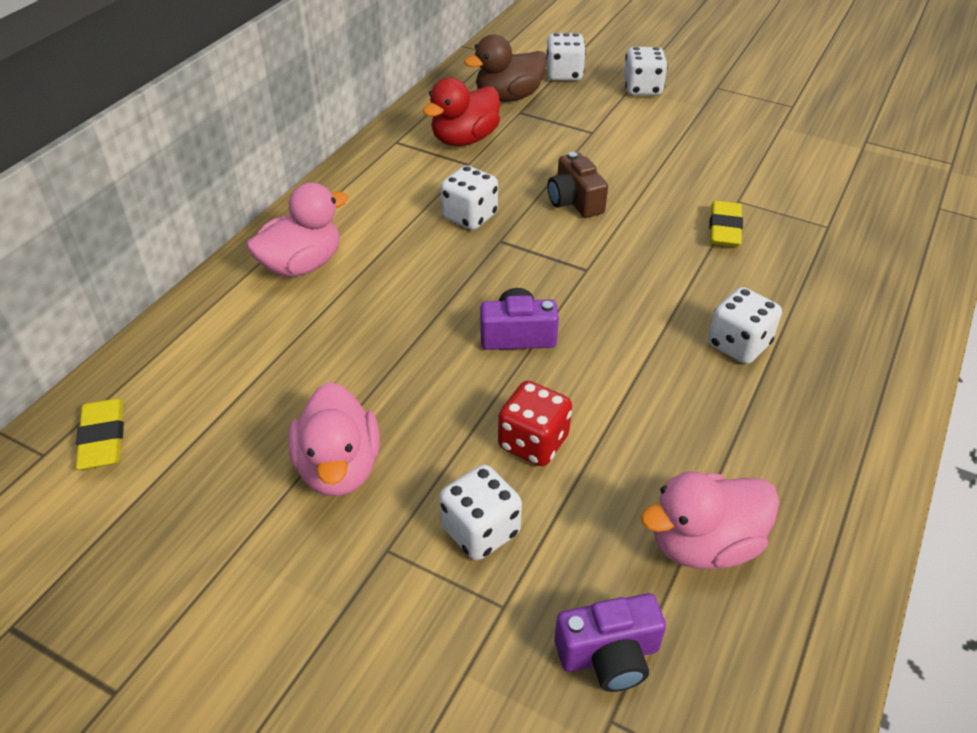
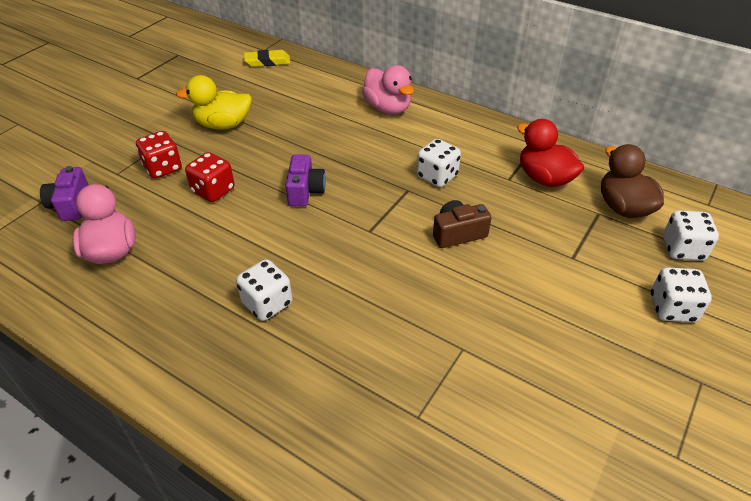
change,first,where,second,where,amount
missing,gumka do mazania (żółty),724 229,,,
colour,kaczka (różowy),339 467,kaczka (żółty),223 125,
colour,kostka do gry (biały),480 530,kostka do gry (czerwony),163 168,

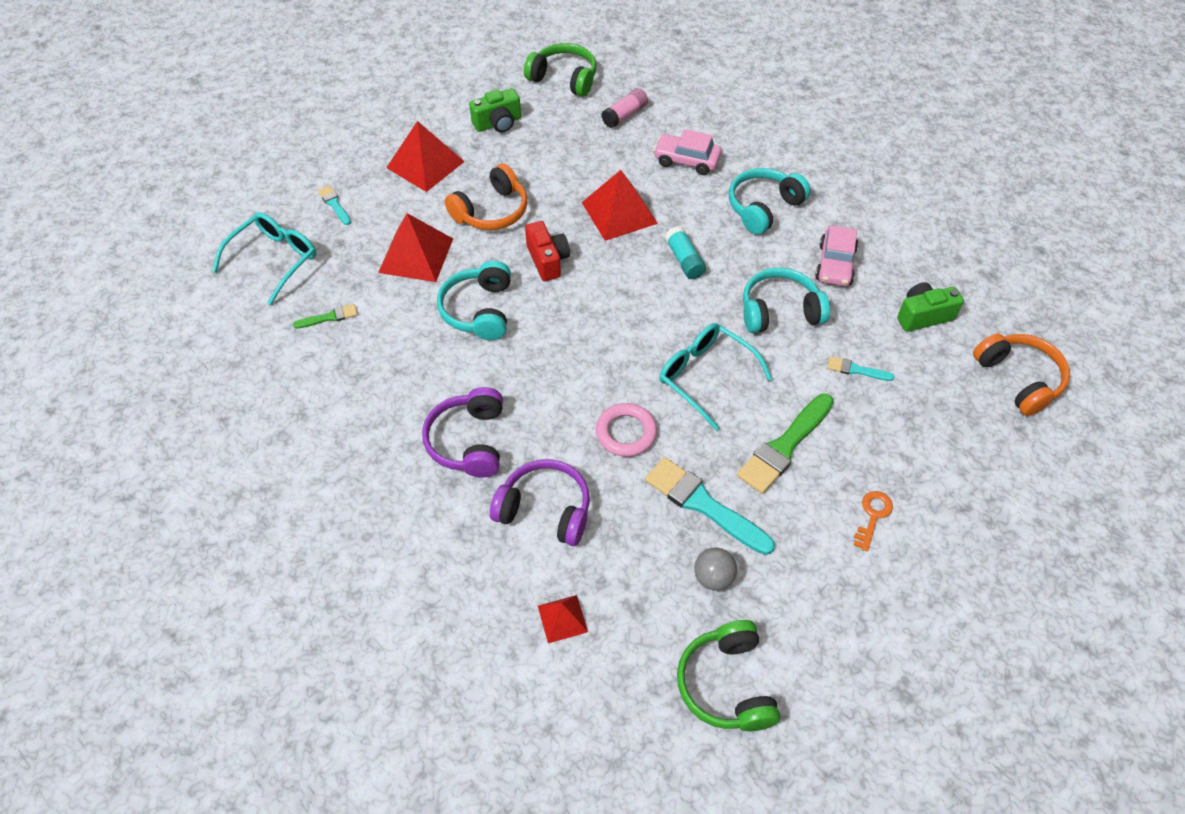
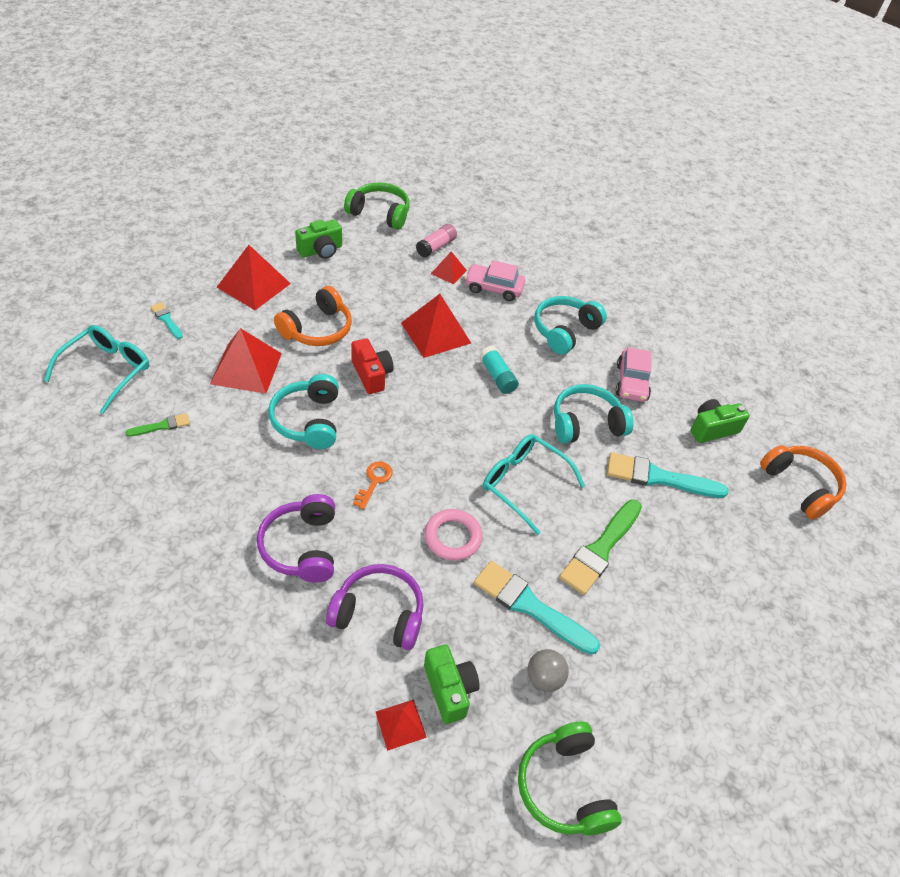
change,first,where,second,where,amount
size,pędzel (turkusowy),856 370,,658 477,x2.00
relocated,klucz (pomarańczowy),872 516,,374 481,
appeared,,,piramida (czerwony),448 272,
appeared,,,aparat fotograficzny (zielony),449 689,

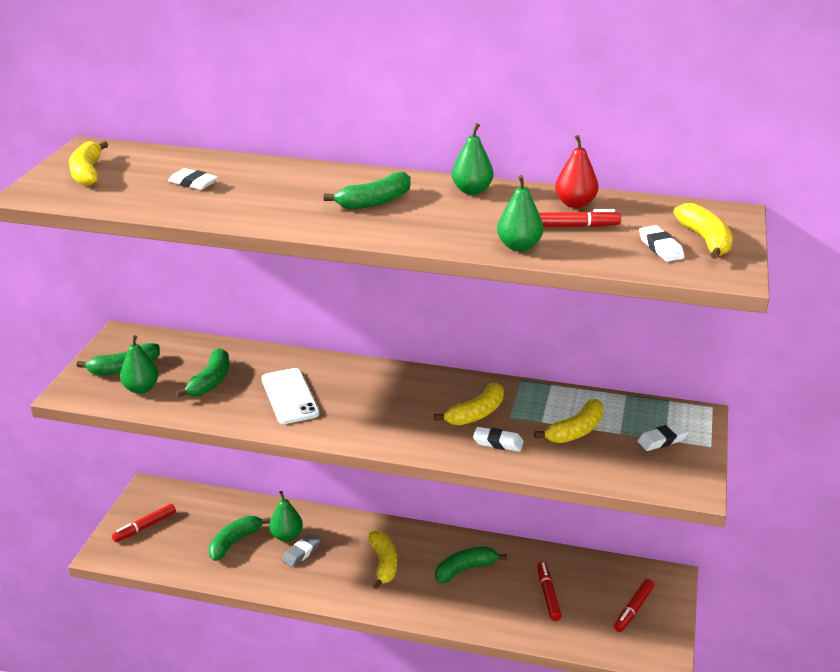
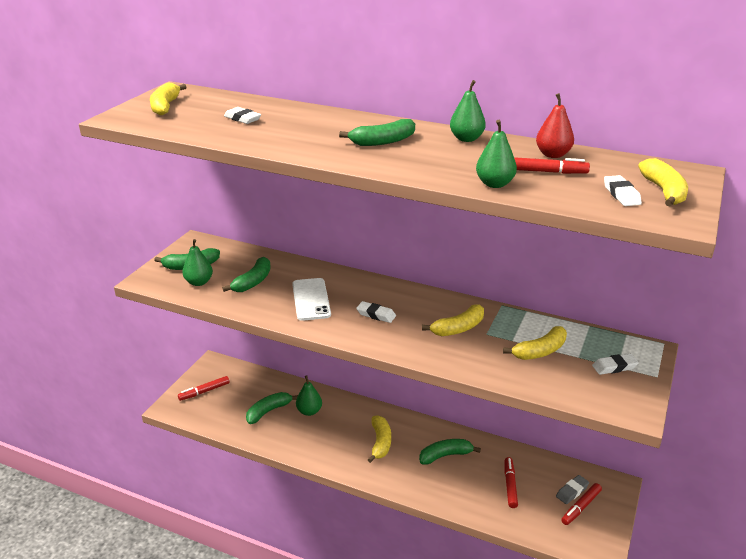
change,first,where,second,where,amount
relocated,gumka do mazania (biały),498 442,,376 315,
relocated,gumka do mazania (szary),301 553,,572 491,

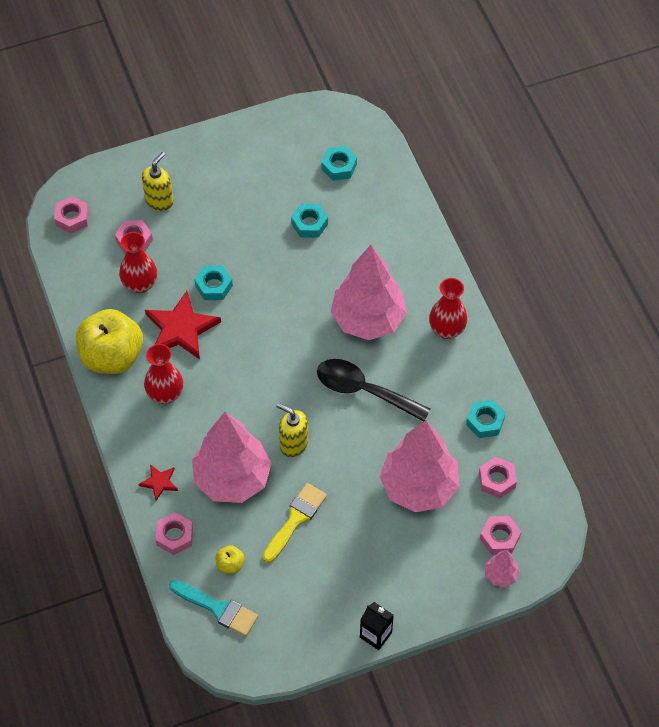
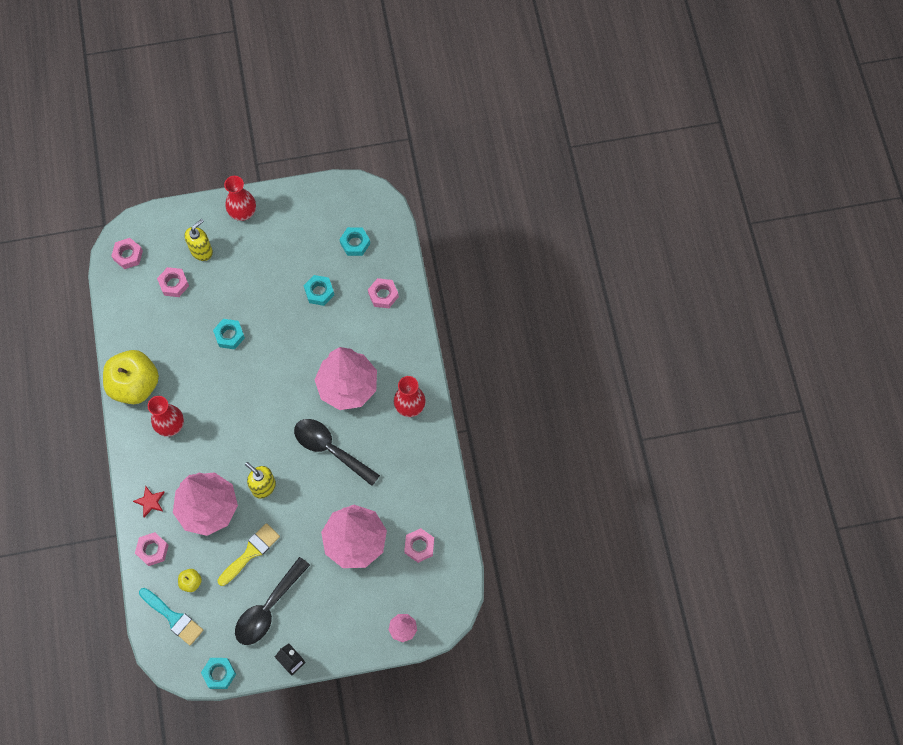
change,first,where,second,where,amount
relocated,wazon (czerwony),140 284,,243 212,
missing,gwiazda (czerwony),181 329,,,
relocated,nakrętka (turkusowy),485 421,,219 674,
relocated,nakrętka (różowy),499 538,,383 295,
appeared,,,łyżka (czarny),268 608,

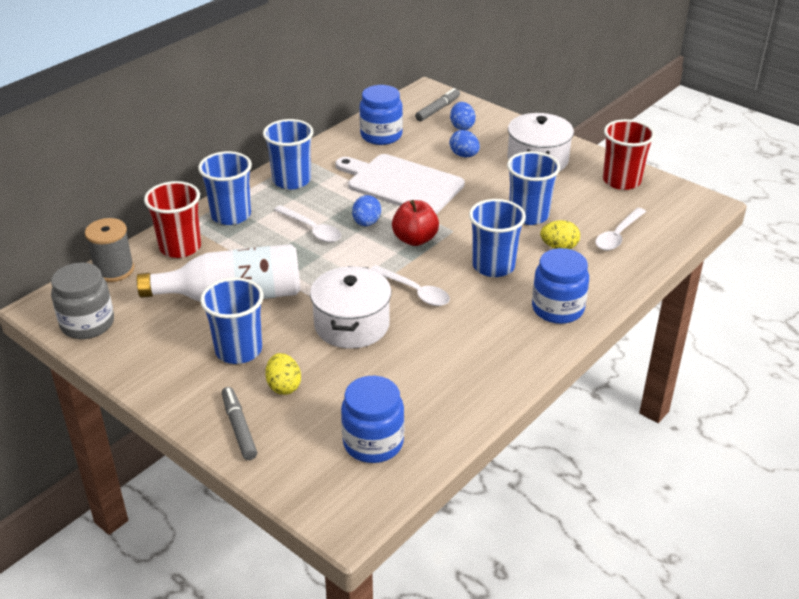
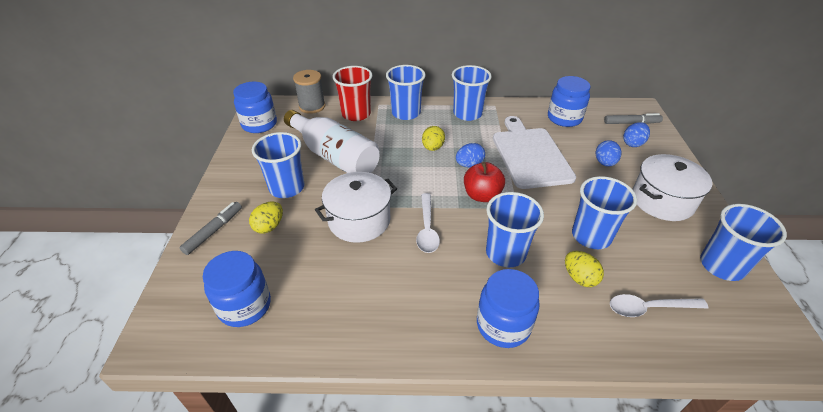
change,first,where,second,where,amount
colour,szklanka (czerwony),621 181,szklanka (niebieski),721 266,
exchanged,łyżka (biały),312 229,jajko (żółty),432 148,
colour,słoik (szary),87 324,słoik (niebieski),259 124,

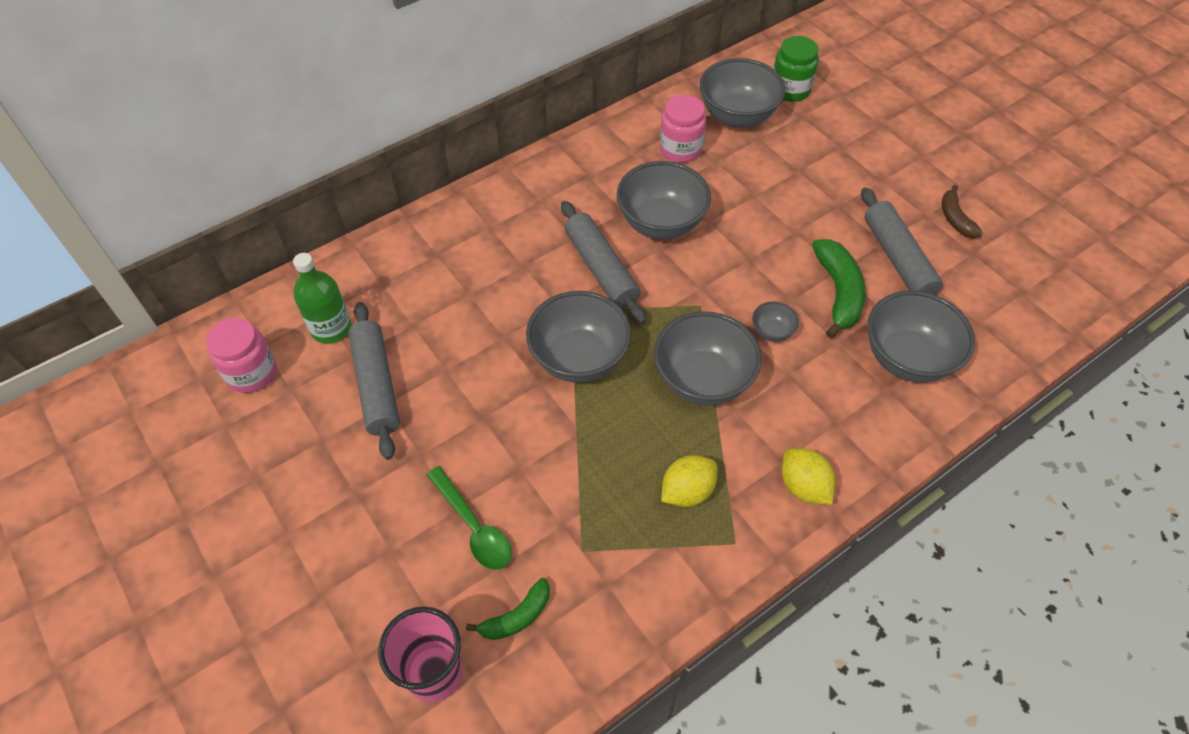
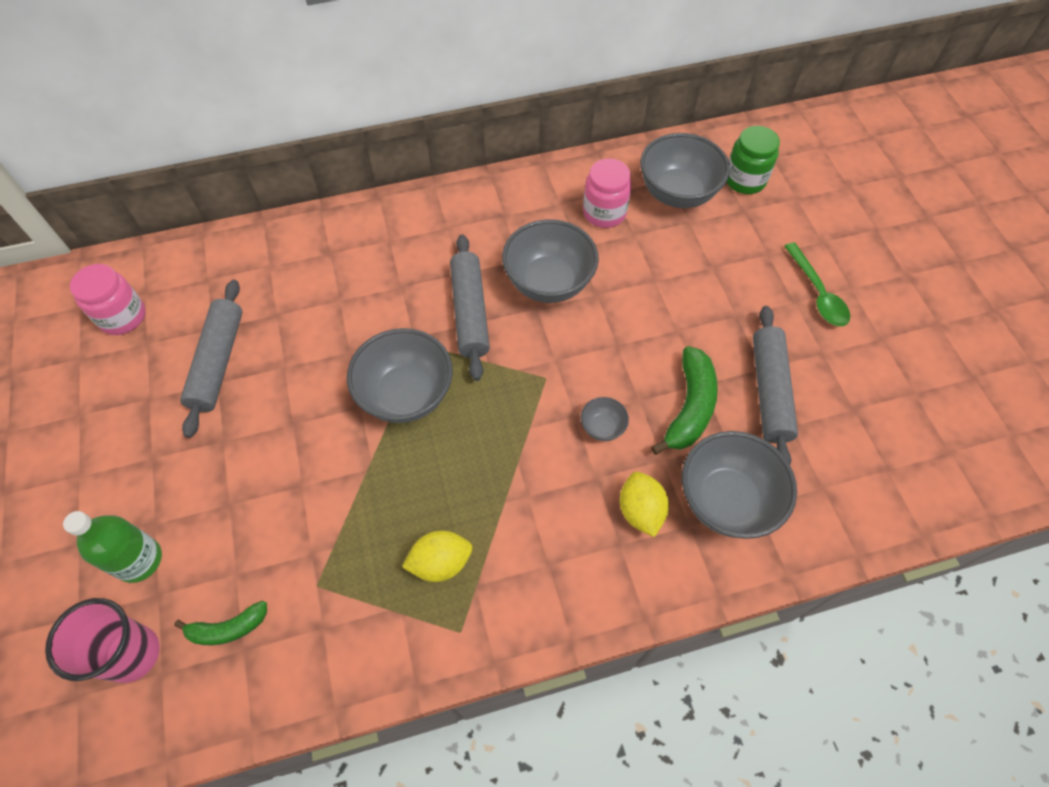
change,first,where,second,where,amount
missing,banan (brązowy),955 219,,,
relocated,butelka (zielony),331 328,,139 560,
missing,miska (szary),702 380,,,
relocated,cytryna (żółty),803 486,,640 511,
relocated,łyżka (zielony),473 527,,817 293,

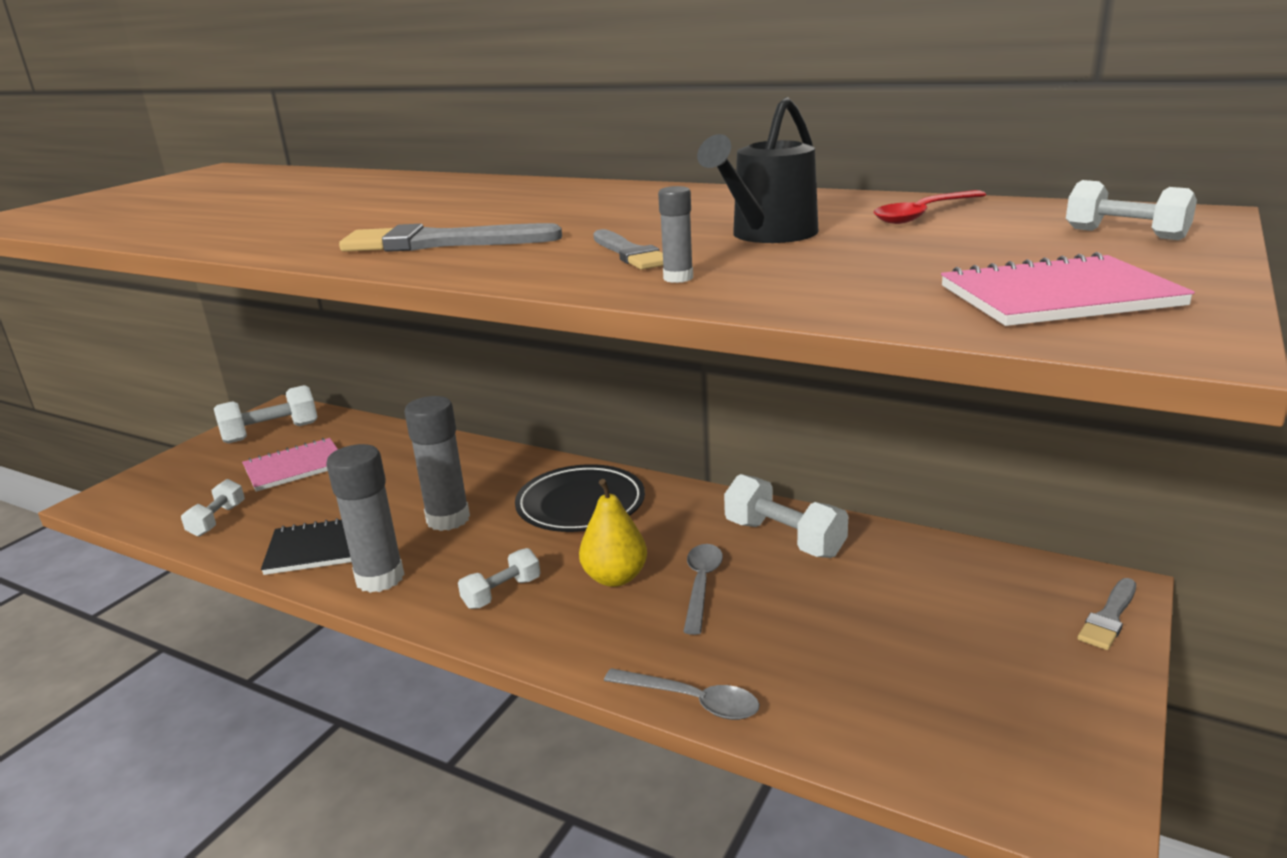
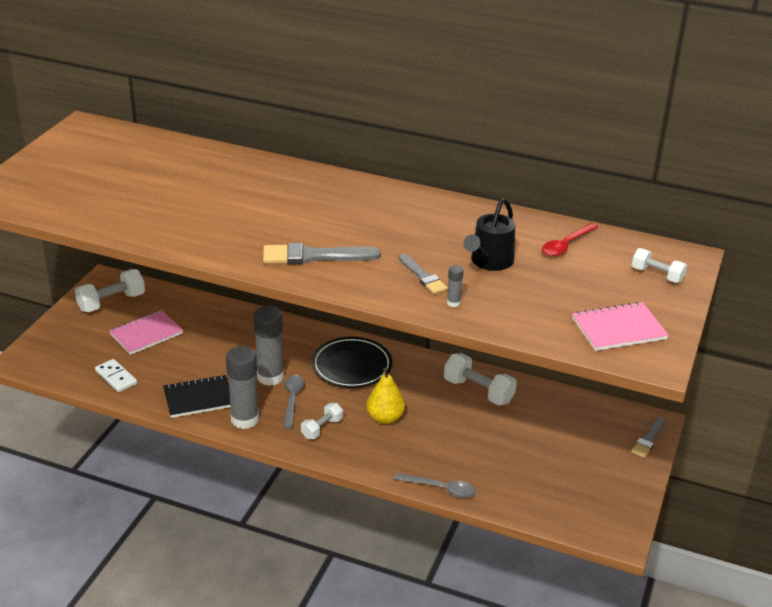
change,first,where,second,where,amount
exchanged,hantel (biały),217 520,kostka domina (biały),116 377,
relocated,łyżka (szary),701 585,,292 400,

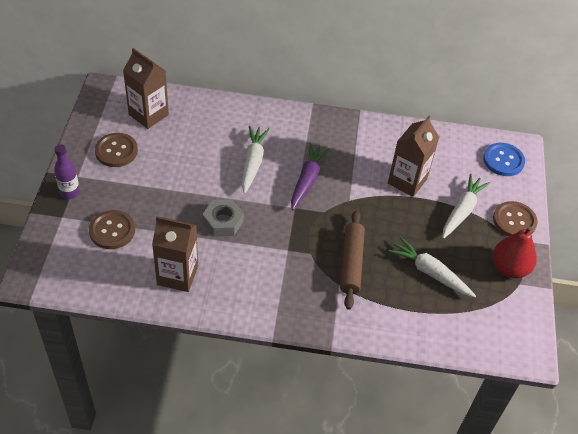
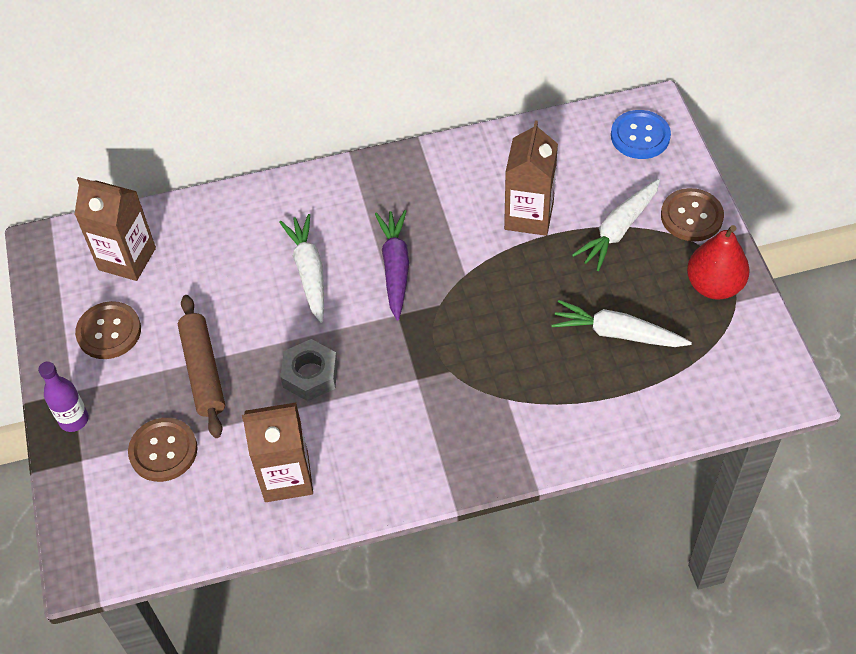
change,first,where,second,where,amount
spun,marchewka (biały),462 211,,618 230,150 degrees counterclockwise
relocated,wałek do ciasta (brązowy),351 263,,203 371,

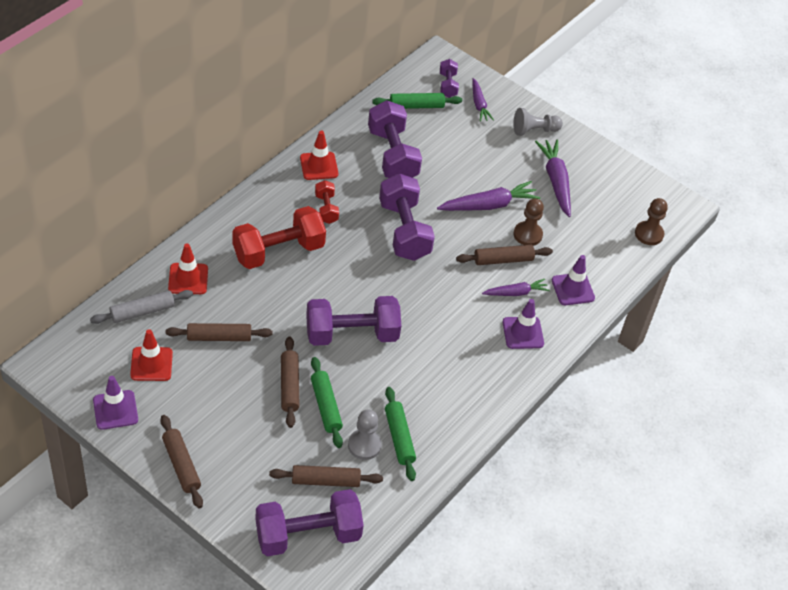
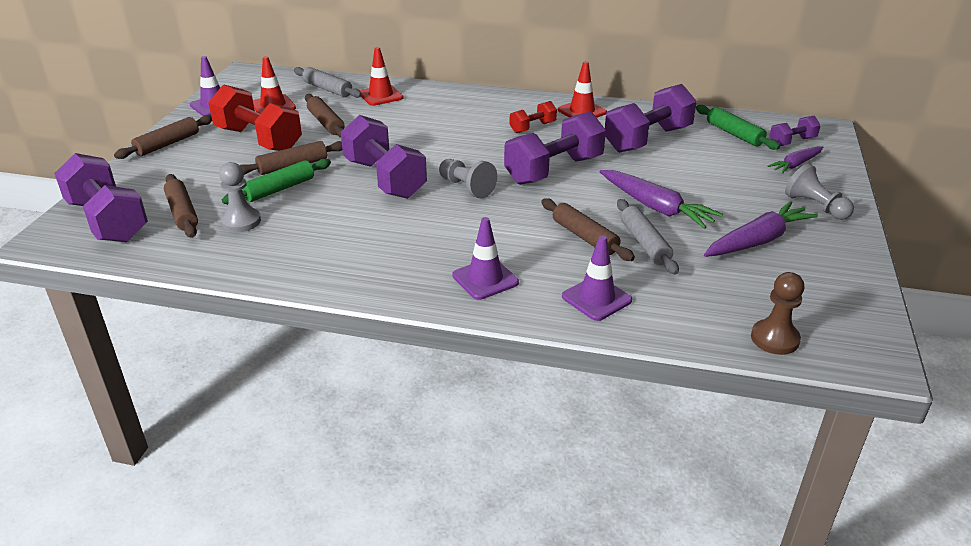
change,first,where,second,where,amount
exchanged,pionek (brązowy),527 235,wałek do ciasta (szary),644 243,
relocated,hantel (czerwony),278 251,,258 140,
missing,marchewka (fioletowy),516 293,,,
missing,wałek do ciasta (zielony),399 437,,,
appeared,,,pionek (szary),466 187,

